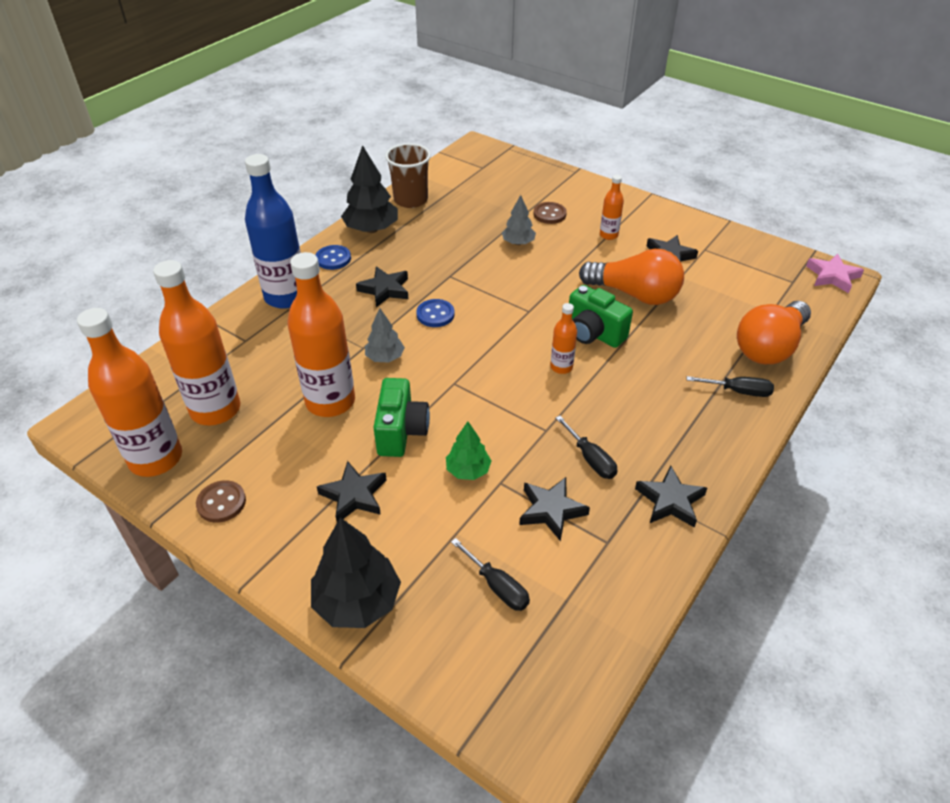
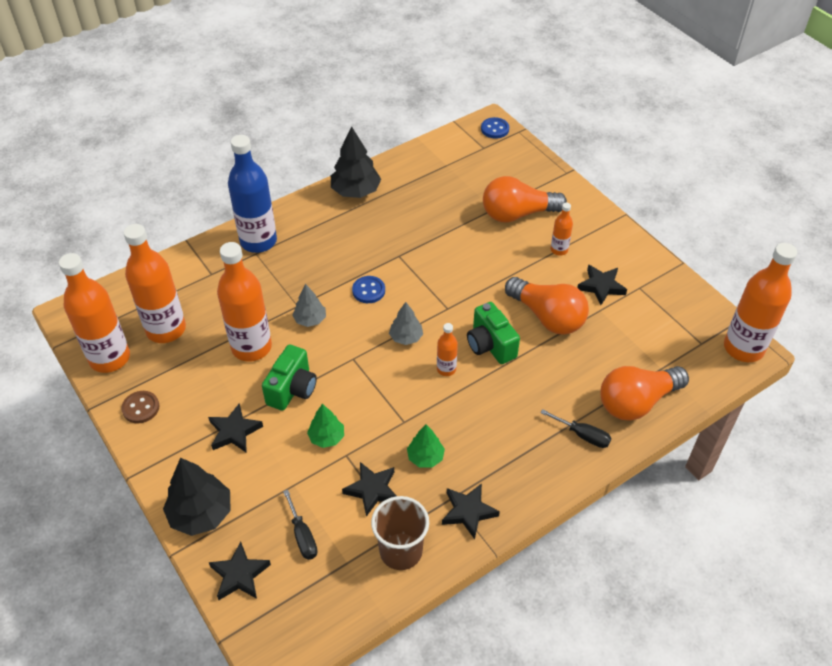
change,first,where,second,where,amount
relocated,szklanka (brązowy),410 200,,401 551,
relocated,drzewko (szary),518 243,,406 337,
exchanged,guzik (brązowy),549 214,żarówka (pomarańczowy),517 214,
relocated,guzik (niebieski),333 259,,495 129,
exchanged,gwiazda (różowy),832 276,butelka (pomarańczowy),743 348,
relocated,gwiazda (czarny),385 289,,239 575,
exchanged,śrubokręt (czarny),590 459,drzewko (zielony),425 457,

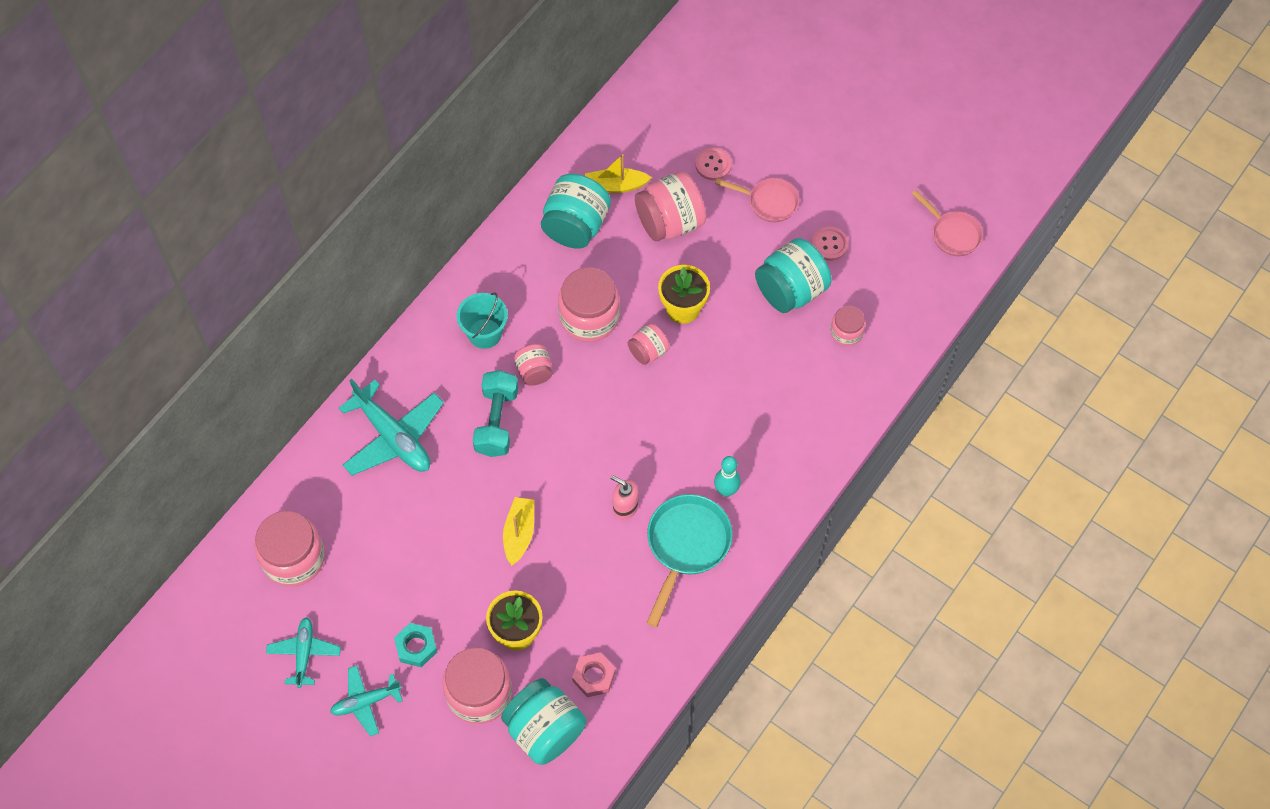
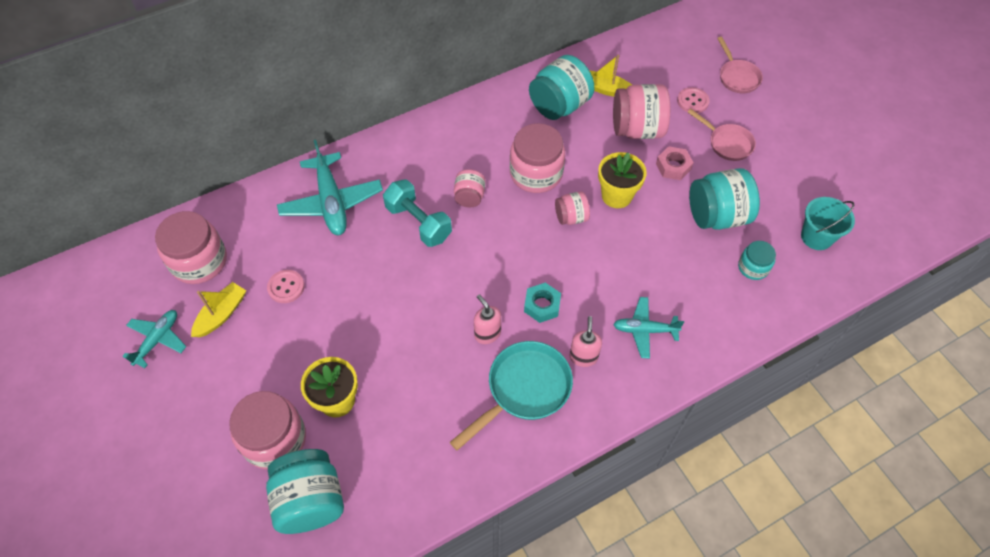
change,first,where,second,where,amount
relocated,patelnia (różowy),952 234,,737 77,
relocated,guzik (różowy),829 244,,286 287,
relocated,wiadro (turkusowy),484 333,,816 237,
colour,słoik (różowy),846 332,słoik (turkusowy),753 267,
spun,hantel (turkusowy),497 421,,418 222,75 degrees counterclockwise
exchanged,kręgiel (turkusowy),726 491,dozownik mydła (różowy),583 357,
relocated,łódka (żółty),519 533,,221 314,
relocated,nakrętka (turkusowy),416 647,,542 305,
relocated,nakrętka (różowy),594 677,,673 166,
relocated,samolot (turkusowy),366 702,,644 330,

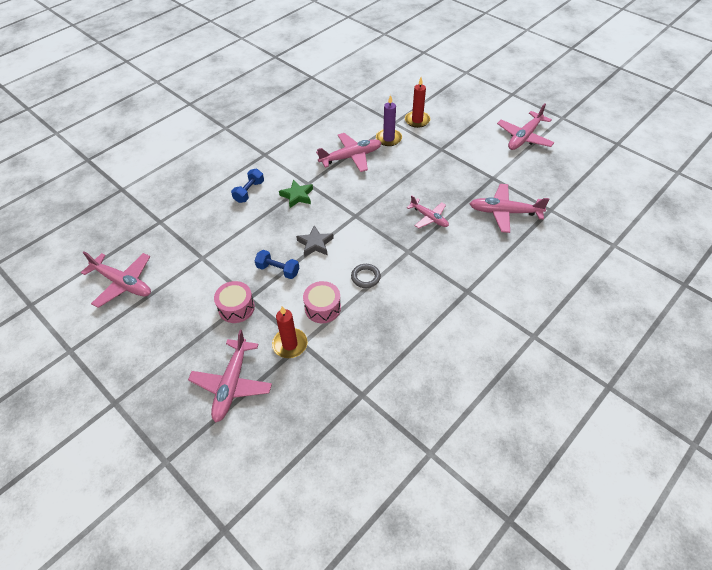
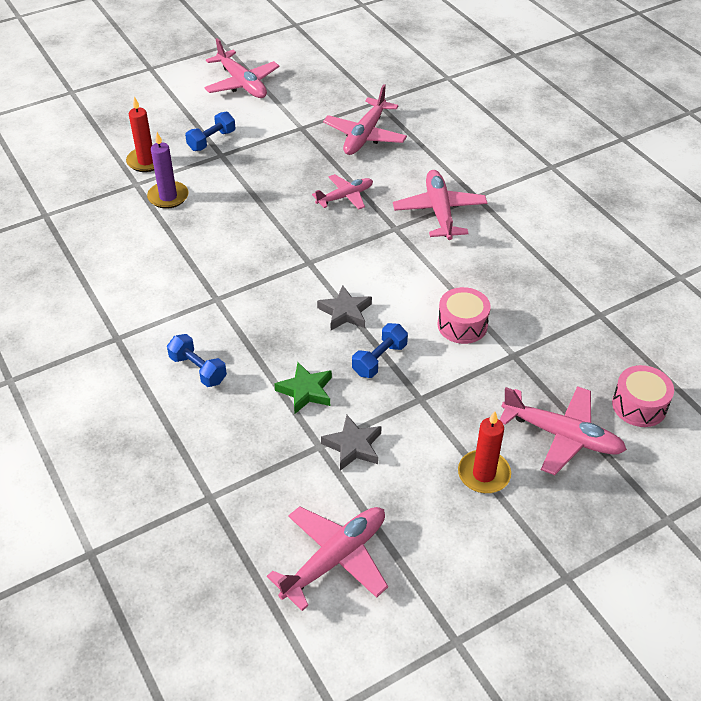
change,first,where,second,where,amount
relocated,samolot (różowy),350 157,,439 212,
relocated,gwiazda (zielony),297 196,,305 391,
missing,pierścień (szary),365 277,,,
relocated,bęben (różowy),236 308,,639 405,
relocated,świeca (czerwony),290 344,,484 474,
appeared,,,hantel (niebieski),212 141,
appeared,,,gwiazda (szary),353 446,

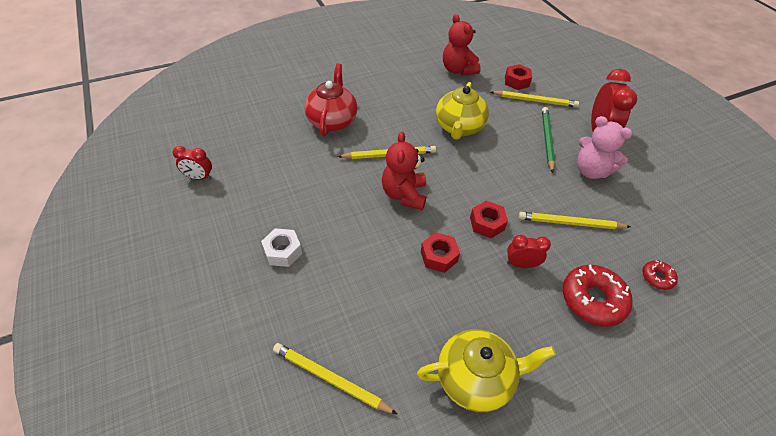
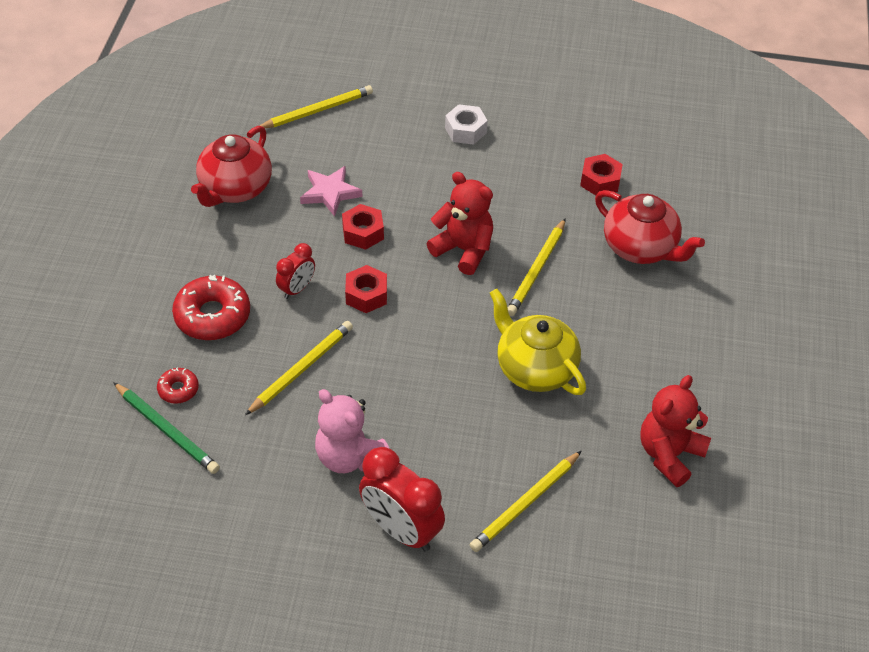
change,first,where,second,where,amount
spun,miś (czerwony),458 70,,669 454,60 degrees counterclockwise
relocated,nakrętka (czerwony),516 81,,600 181,
relocated,ołówek (zielony),547 140,,166 430,
spun,miś (różowy),591 171,,349 456,120 degrees counterclockwise
missing,budzik (czerwony),199 177,,,
colour,imbryk (żółty),475 378,imbryk (czerwony),235 189,
appeared,,,gwiazda (różowy),330 193,

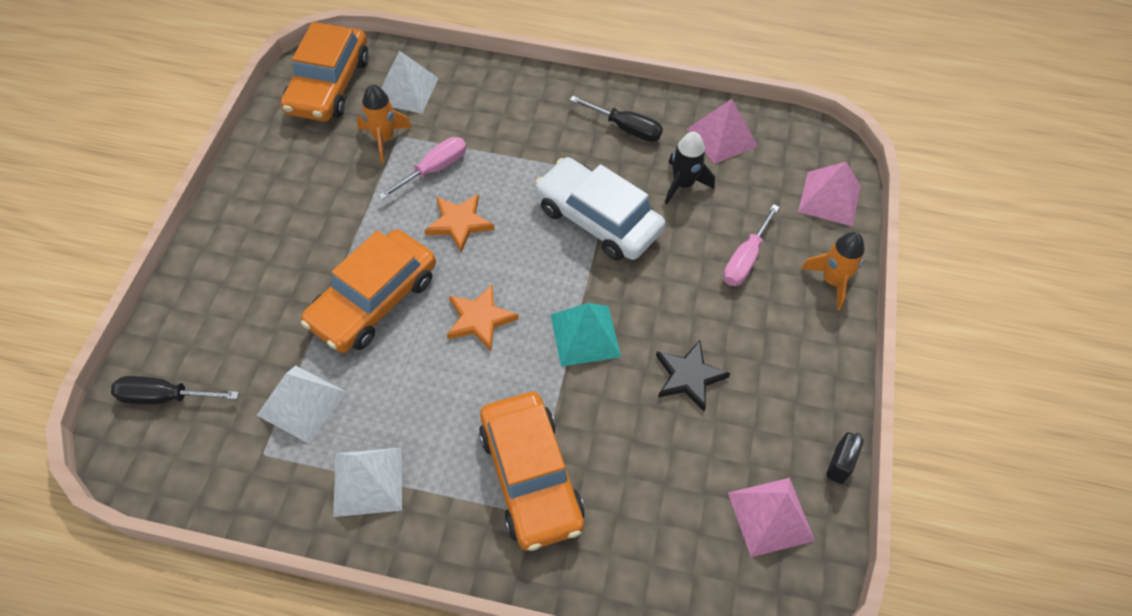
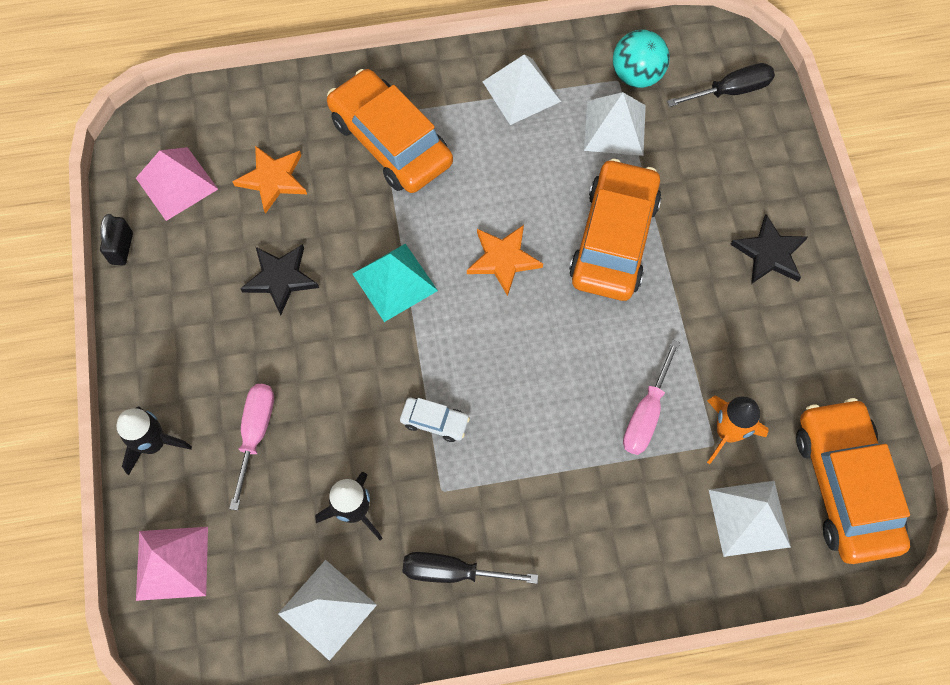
change,first,where,second,where,amount
colour,piramida (różowy),721 137,piramida (biały),327 609,
size,samochód (biały),598 219,,434 422,x0.43
relocated,gwiazda (pomarańczowy),459 223,,272 179,
colour,rakieta (pomarańczowy),832 281,rakieta (czarny),153 444,
appeared,,,piłka (turkusowy),637 75,
appeared,,,gwiazda (czarny),769 253,

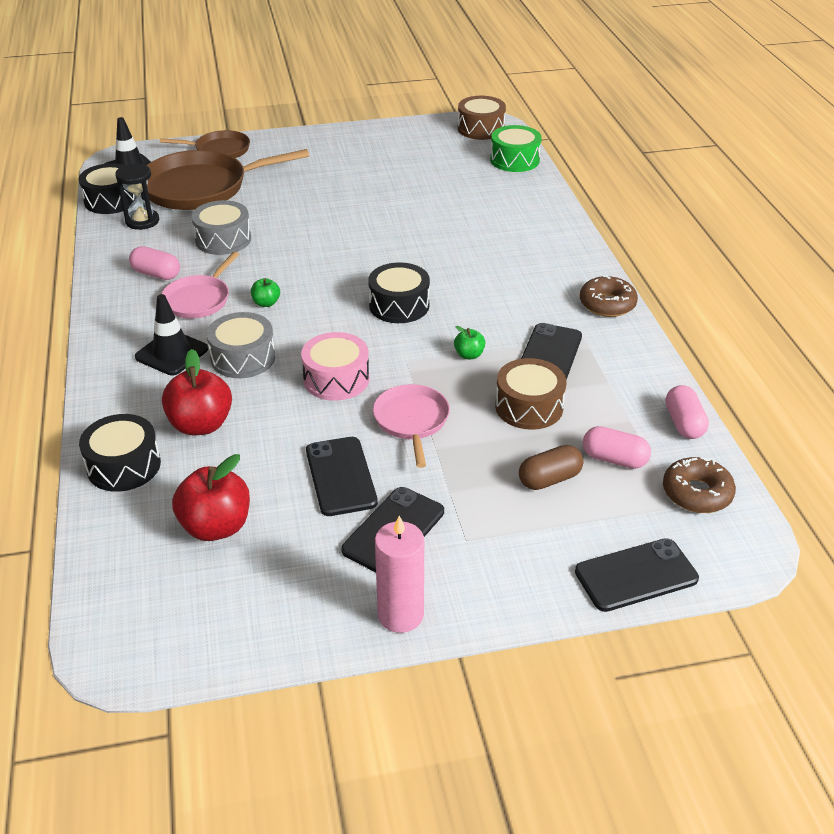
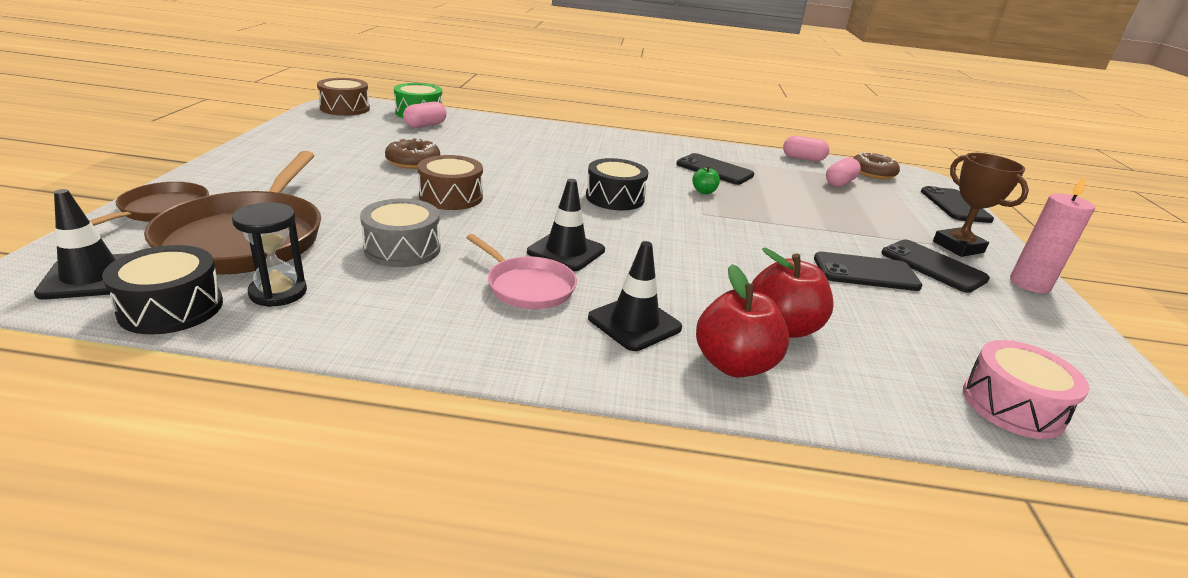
change,first,where,second,where,amount
relocated,kapsułka (różowy),156 274,,425 125,
relocated,donut (brązowy),607 304,,413 162,
exchanged,jabłko (zielony),266 303,pachołek (czarny),566 251,
missing,bęben (szary),243 358,,,
relocated,bęben (różowy),336 379,,1012 406,
relocated,bęben (brązowy),529 407,,451 197,
missing,patelnia (różowy),411 421,,,
missing,bęben (czarny),124 466,,,
missing,kapsułka (brązowy),549 479,,,
relocated,jabłko (czerwony),216 527,,734 364,
appeared,,,puchar (brązowy),958 247,

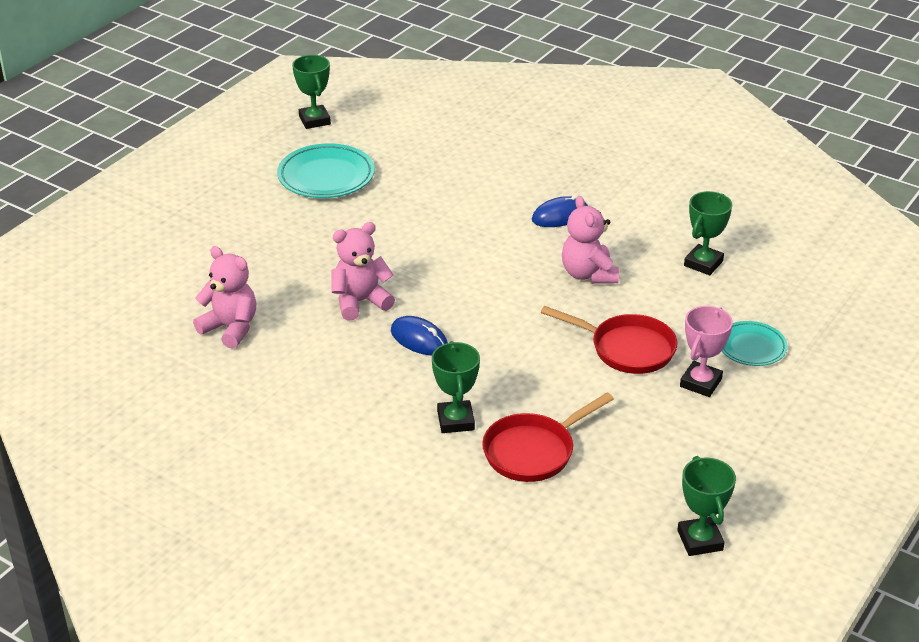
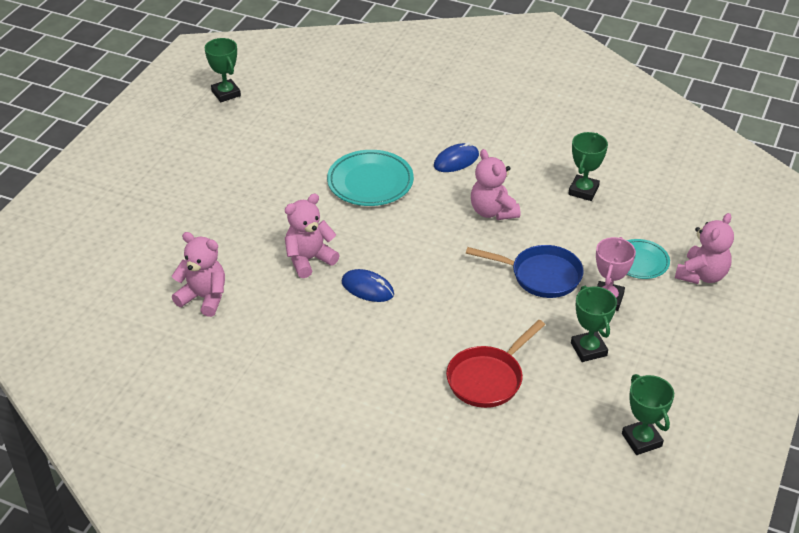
change,first,where,second,where,amount
relocated,talerz (turkusowy),326 176,,370 182,
colour,patelnia (czerwony),627 349,patelnia (niebieski),541 275,
relocated,puchar (zielony),455 421,,588 349,
appeared,,,miś (różowy),701 275,

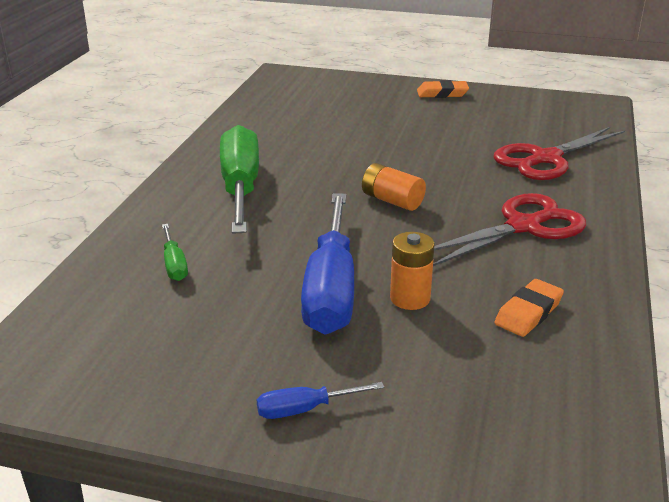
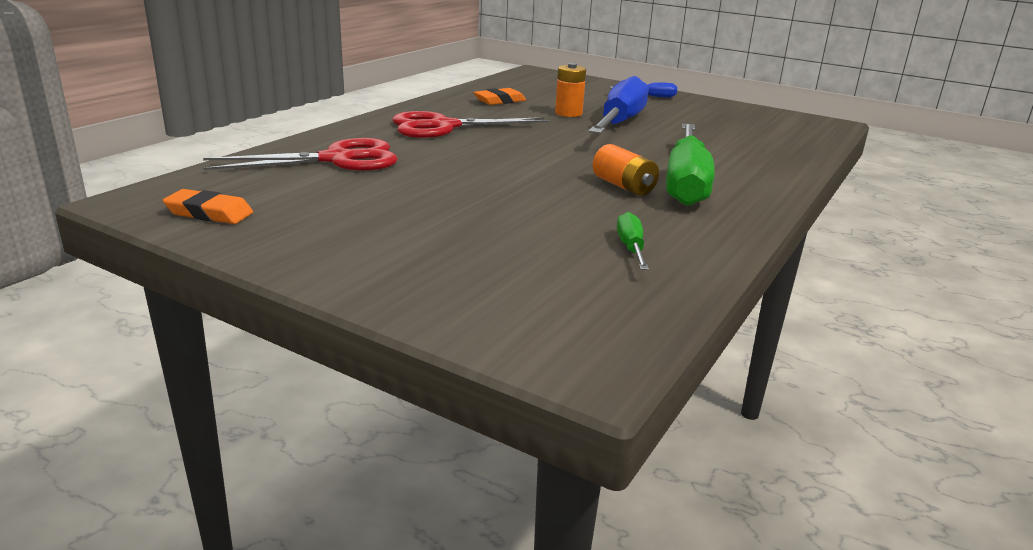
change,first,where,second,where,amount
relocated,gumka do mazania (pomarańczowy),442 93,,209 213,
relocated,bateria (pomarańczowy),392 201,,623 186,
relocated,śrubokręt (zielony),174 264,,631 248,

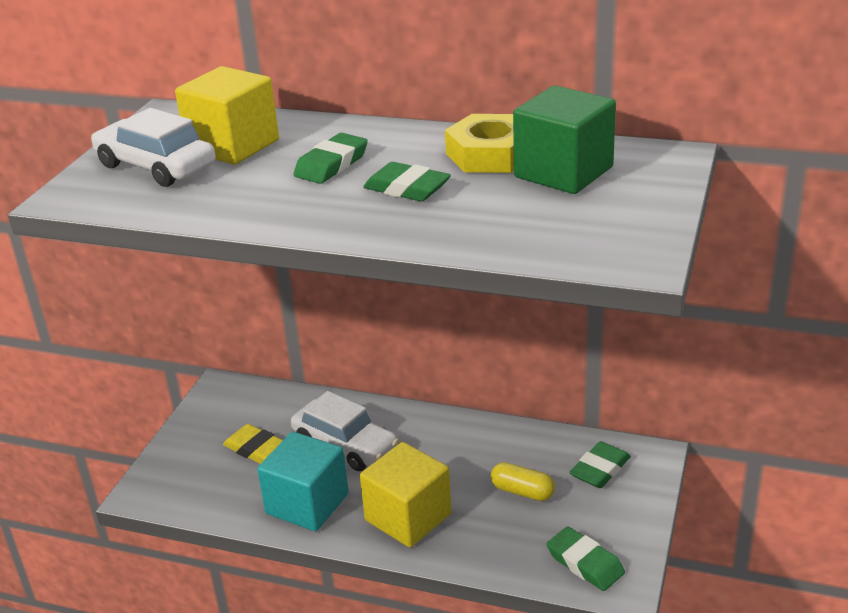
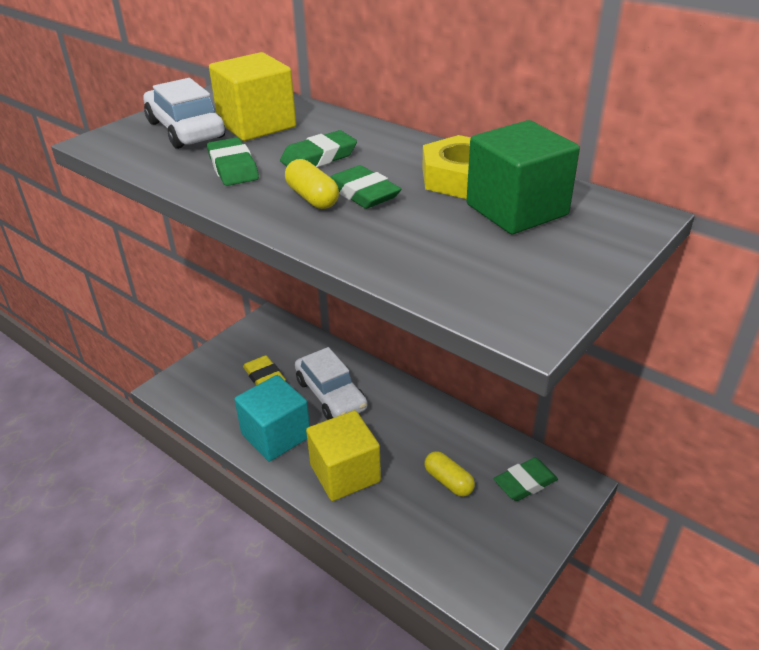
change,first,where,second,where,amount
relocated,gumka do mazania (zielony),585 563,,233 167,
appeared,,,kapsułka (żółty),312 198,

